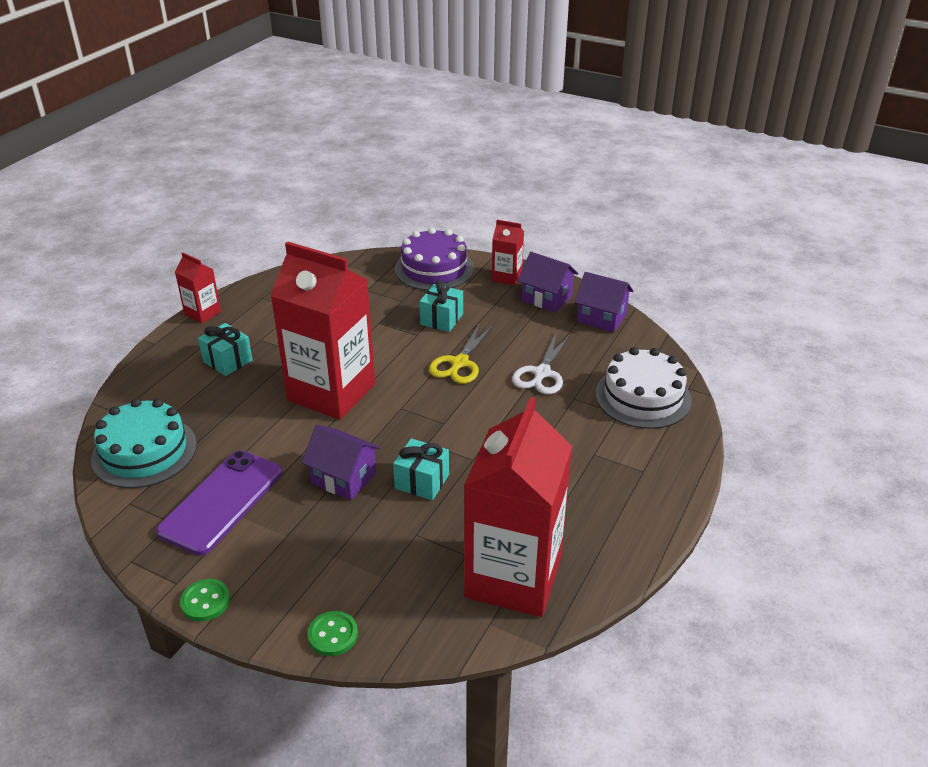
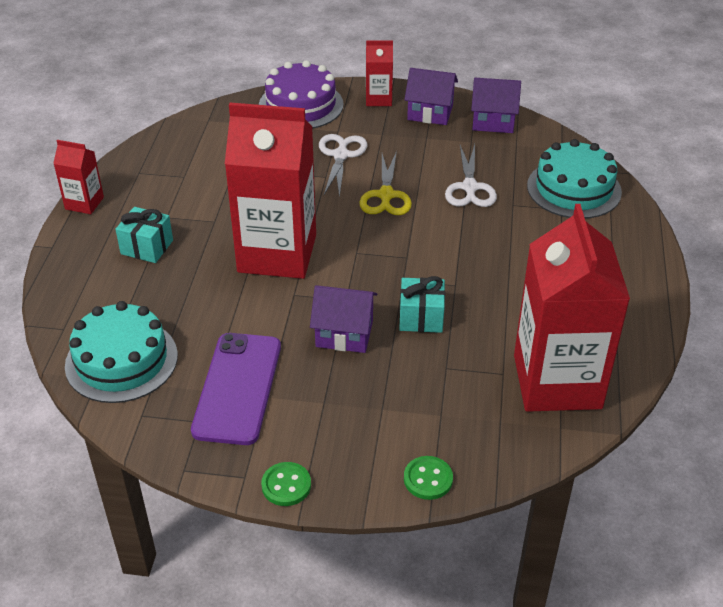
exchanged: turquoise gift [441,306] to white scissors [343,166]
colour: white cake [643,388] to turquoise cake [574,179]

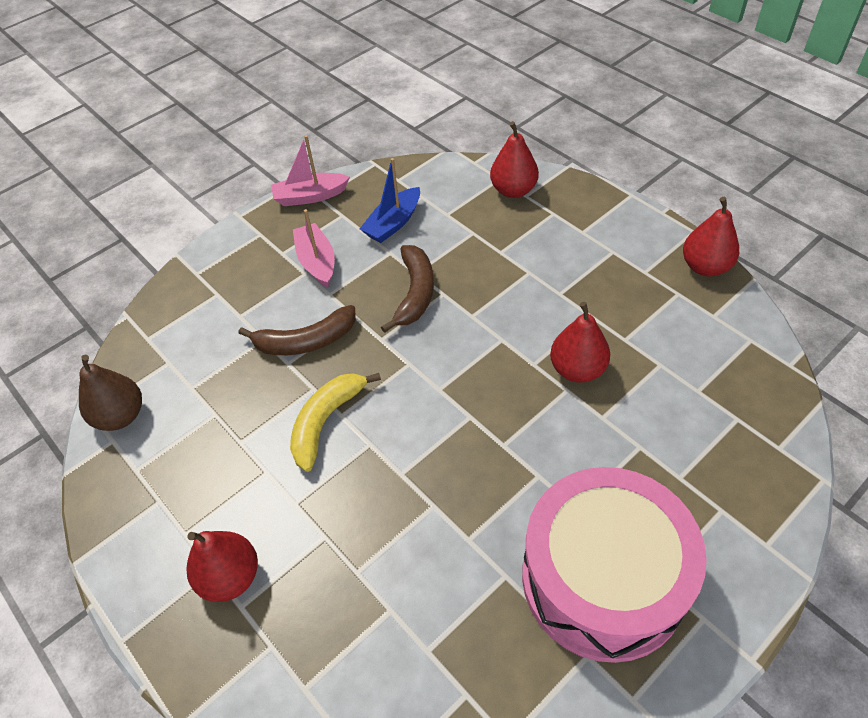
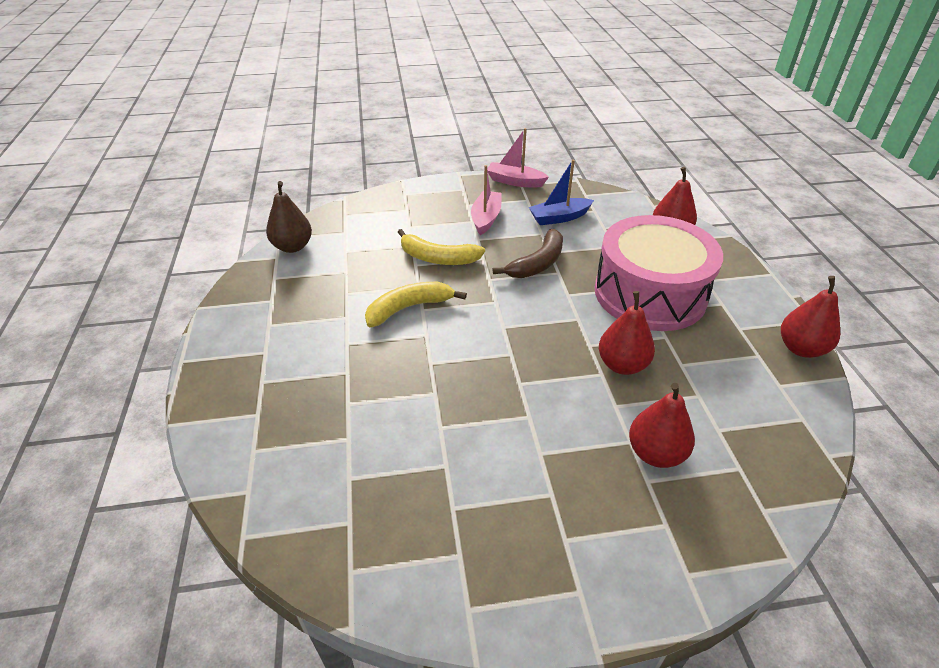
relocated: red pear [222,566] to [662,425]; pink drum [614,565] to [659,273]
colour: brown banana [297,330] to yellow banana [441,247]

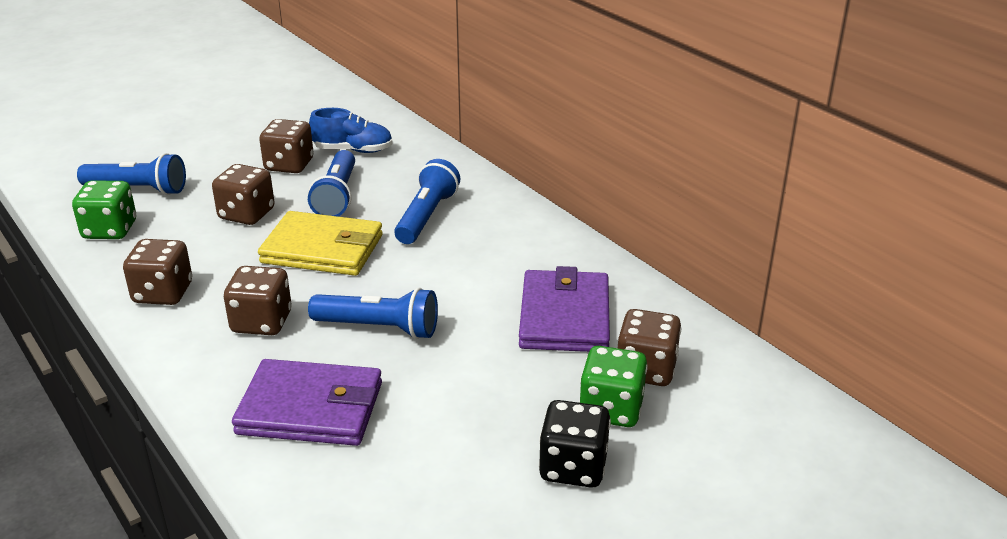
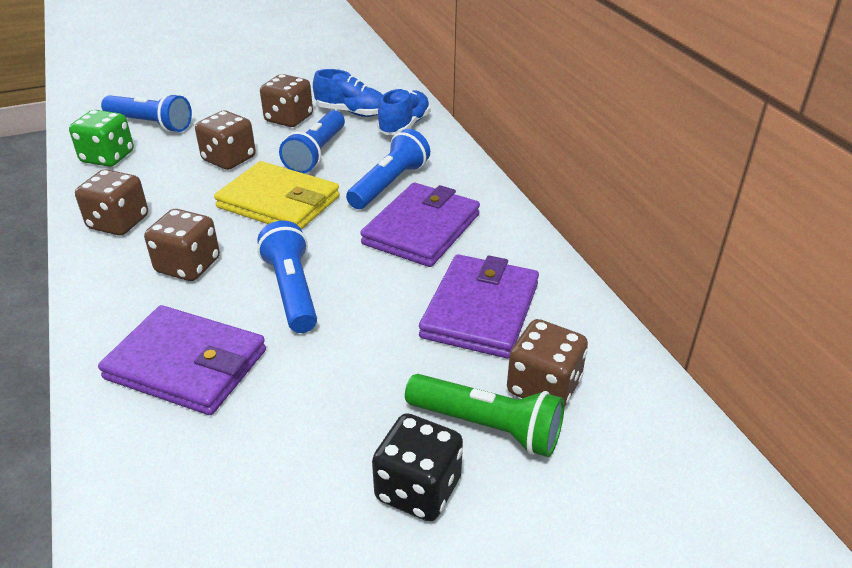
appeared: purple wallet [420,225]; blue shoe [403,112]
exchanged: green dice [613,386] to green flashlight [484,415]
spun: blue flashlight [373,313] = [287,277] 135 degrees counterclockwise

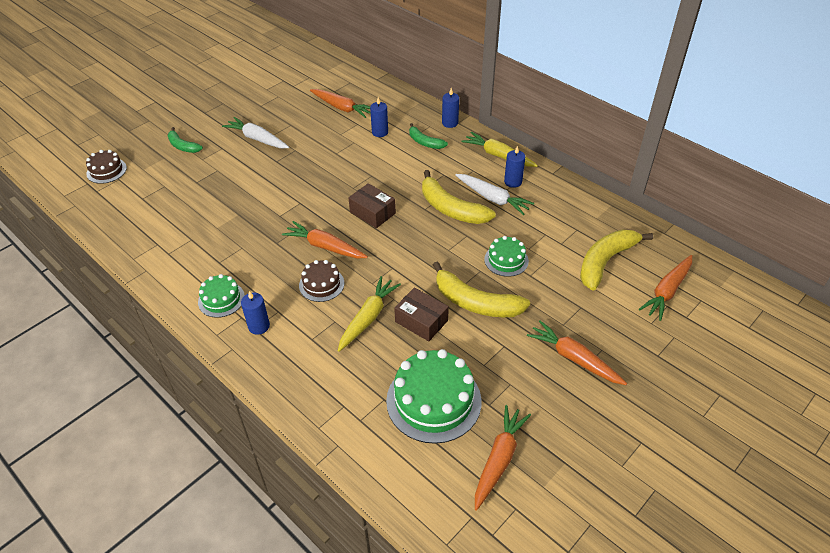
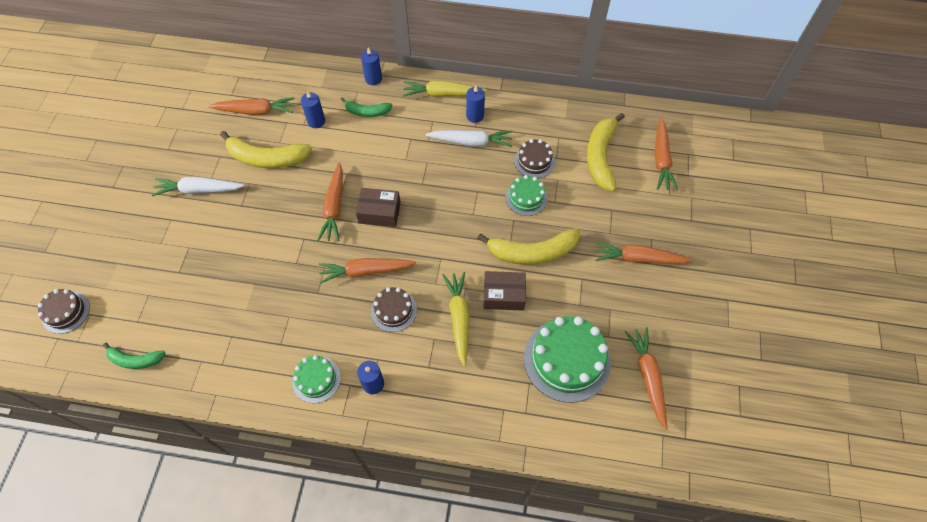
appeared: orange carrot [330,202]; brown cake [534,158]
relocated: green banana [185,140] to [134,356]; yellow banana [459,197] to [266,149]

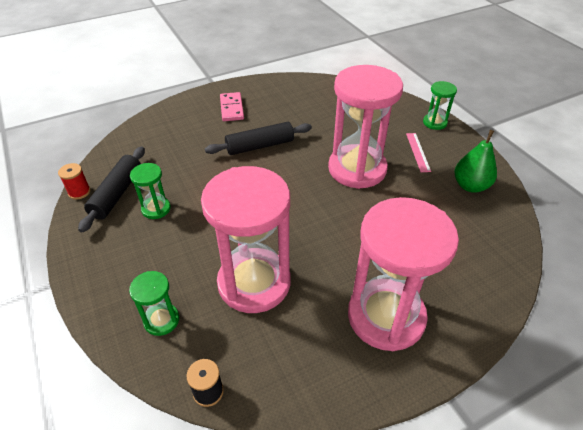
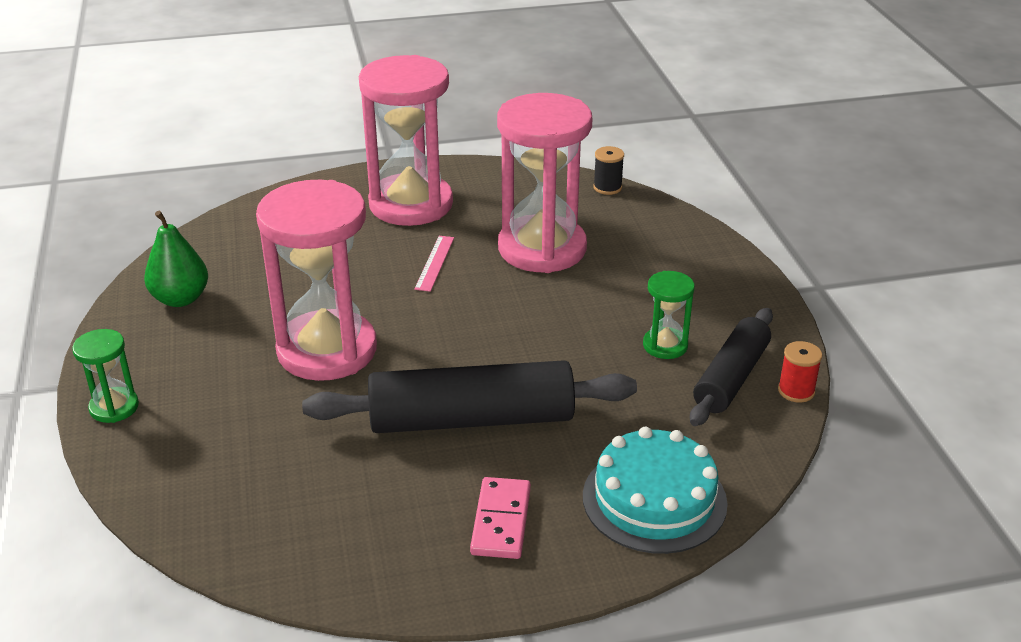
missing: green hourglass [154,303]
appeared: turquoise cake [655,490]
relocated: pink ruler [418,152] to [434,264]
size: black rolling pin [258,138] = [469,396] x1.55

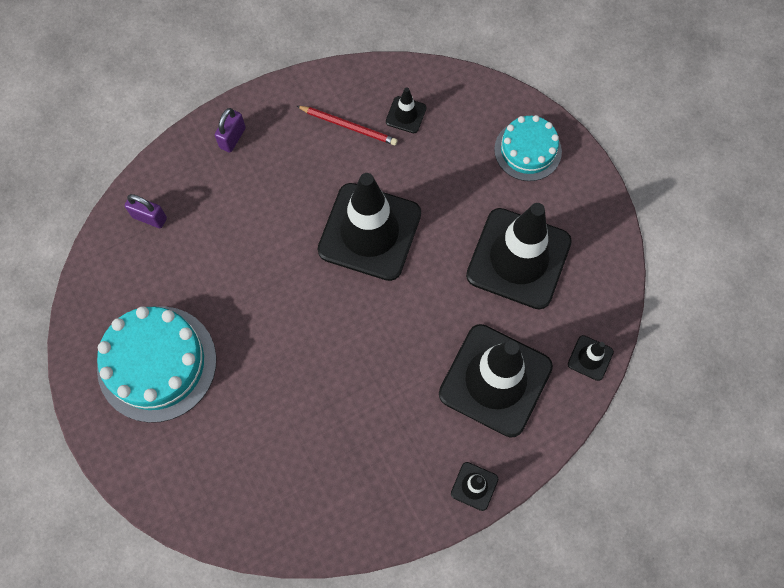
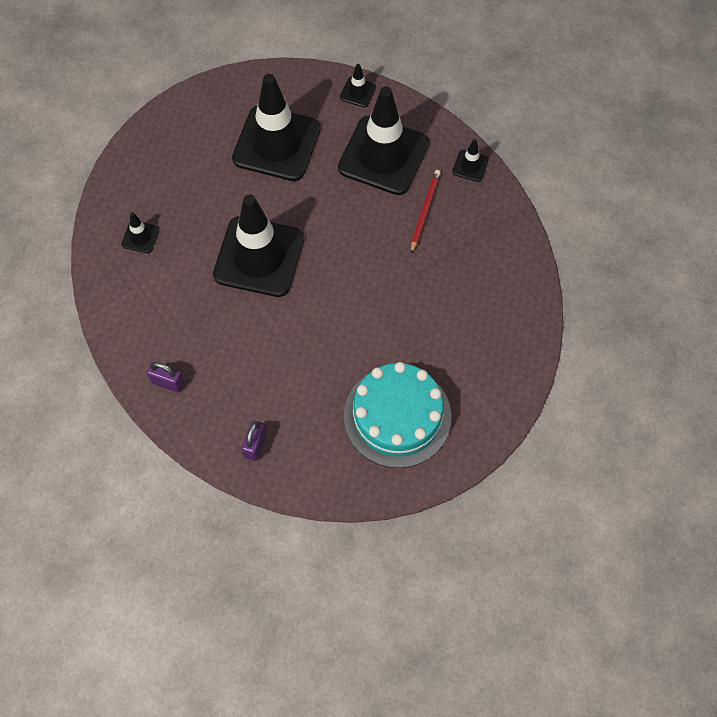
missing: turquoise cake [528,148]
relocated: red pencil [347,125] to [426,211]

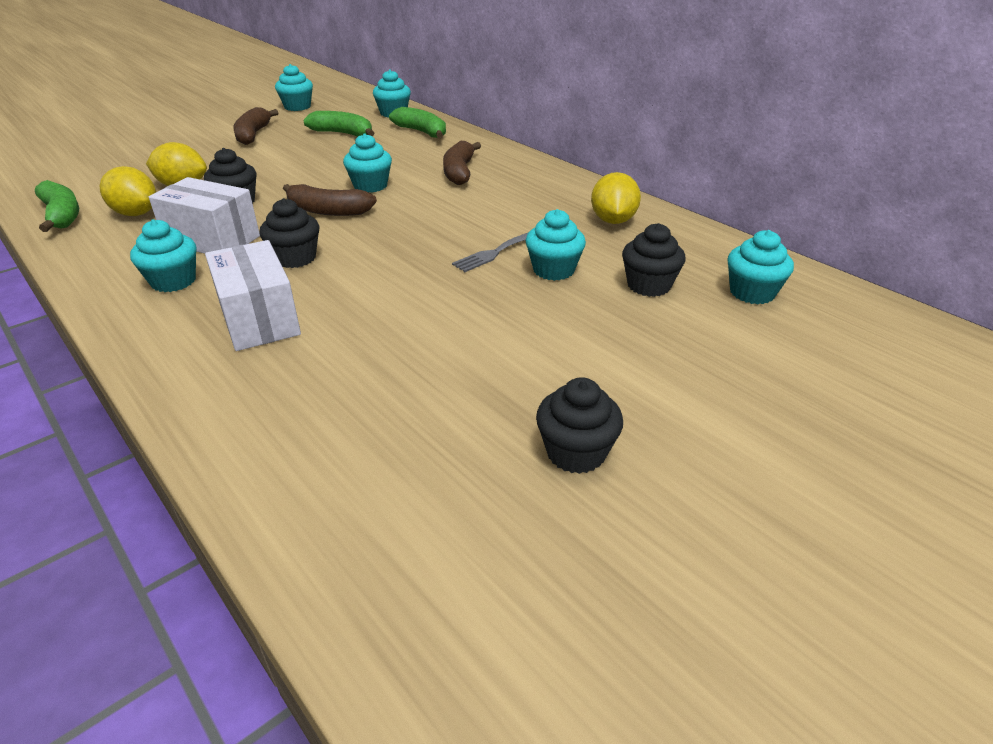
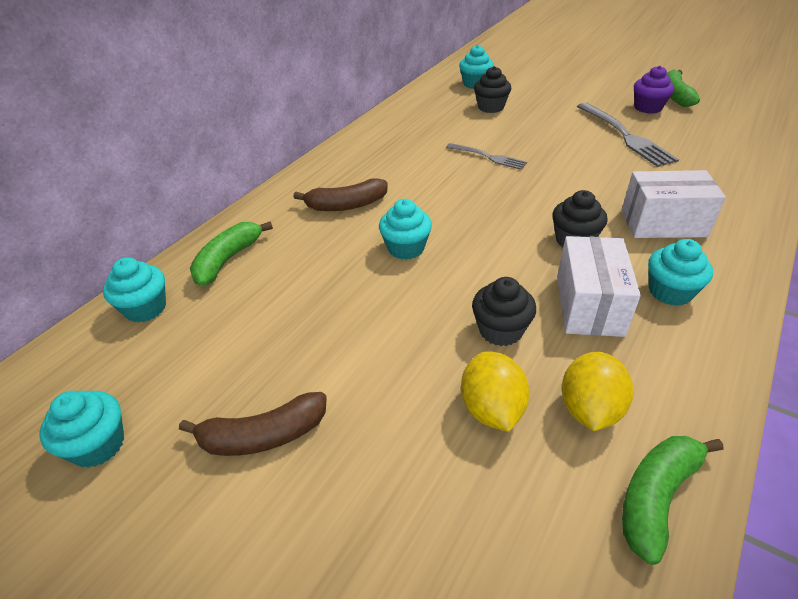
missing: brown banana [330,200]; turquoise cupcake [556,245]; yellow lemon [616,198]
appeared: grey fork [628,134]
relocated: green banana [338,124] to [683,88]
colour: black cupcake [579,425] to purple cupcake [654,90]
spun: white box [253,295] = [673,204] 45 degrees clockwise

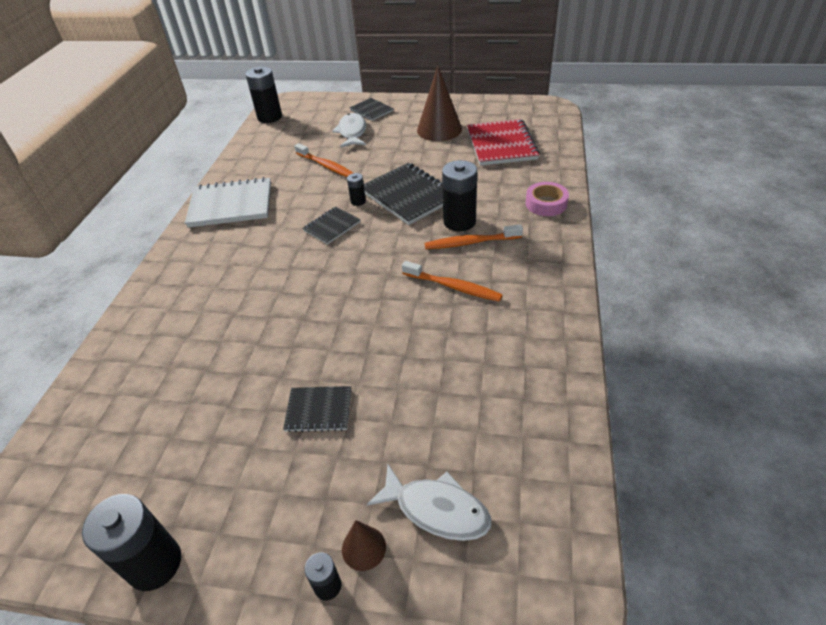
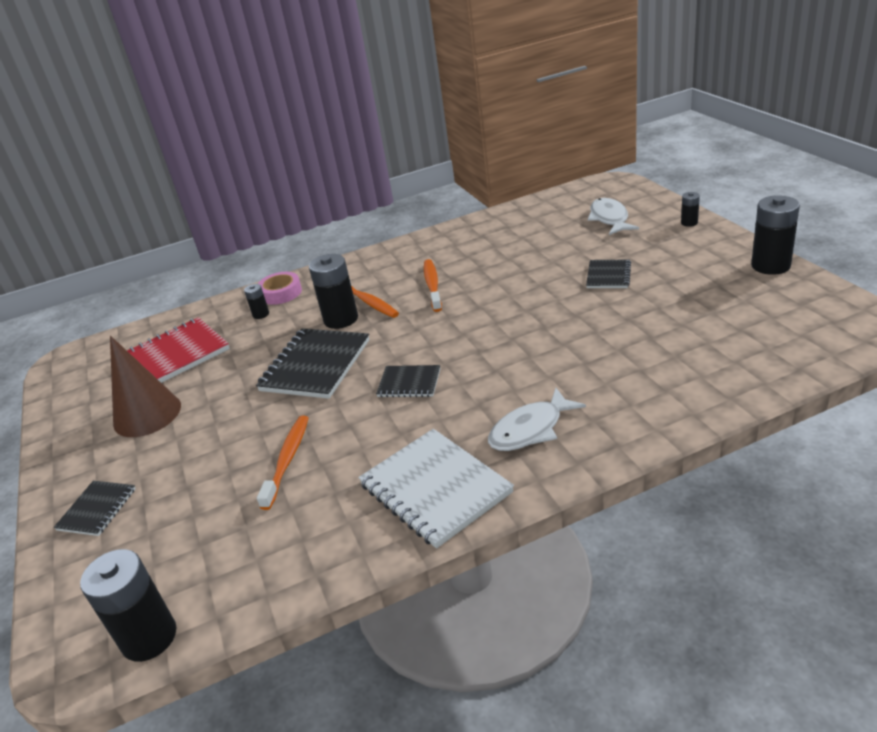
missing: brown cone [364,545]
relocated: white fish [349,130] to [537,419]; black battery [356,189] to [256,301]
spun: black notebook [317,409] = [608,273] 45 degrees clockwise

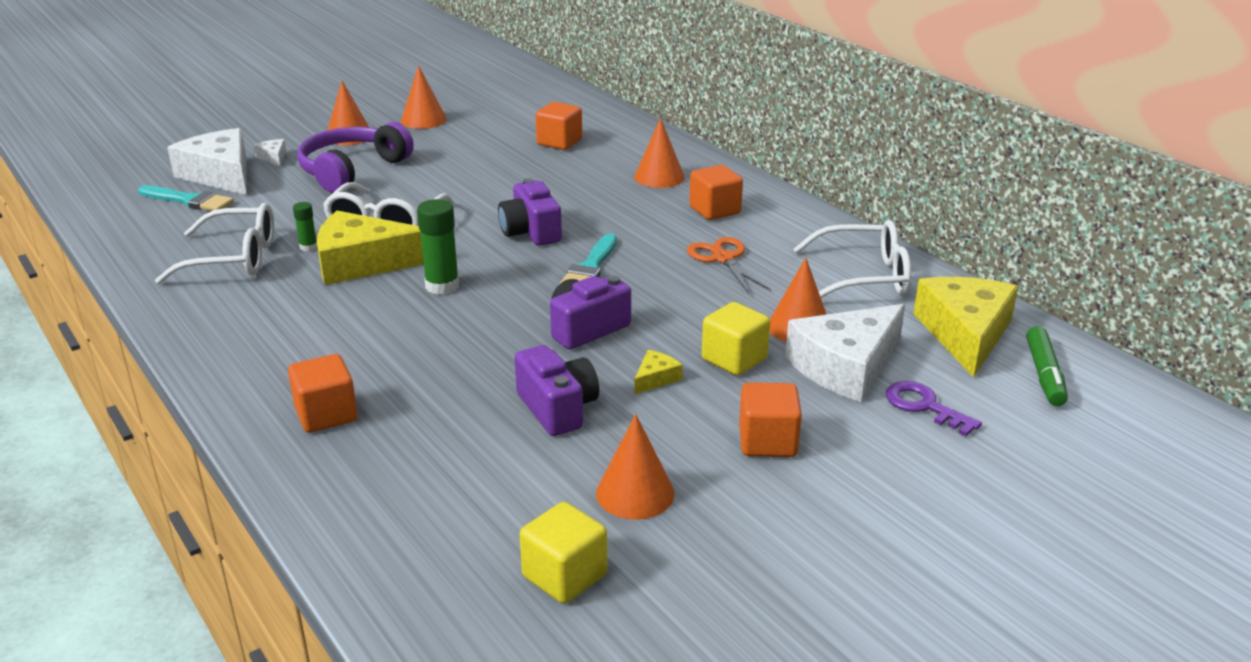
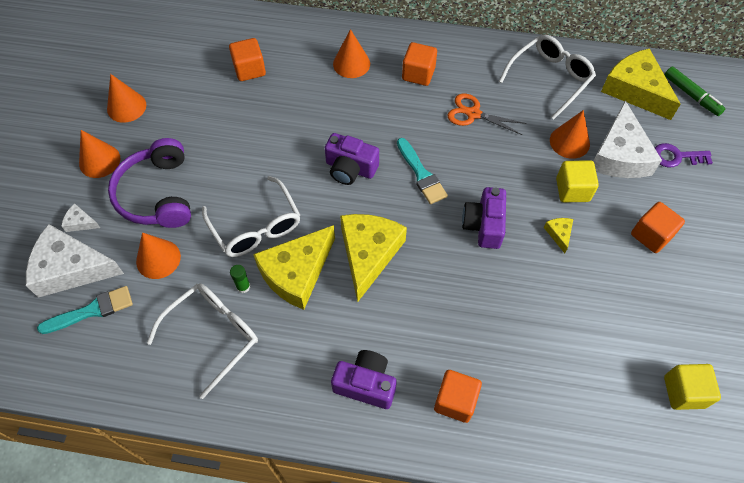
relocated: purple camera [557,390] to [364,379]; orange cone [635,467] to [158,255]
exchanged: green glue stick [438,247] to yellow cheese [373,258]

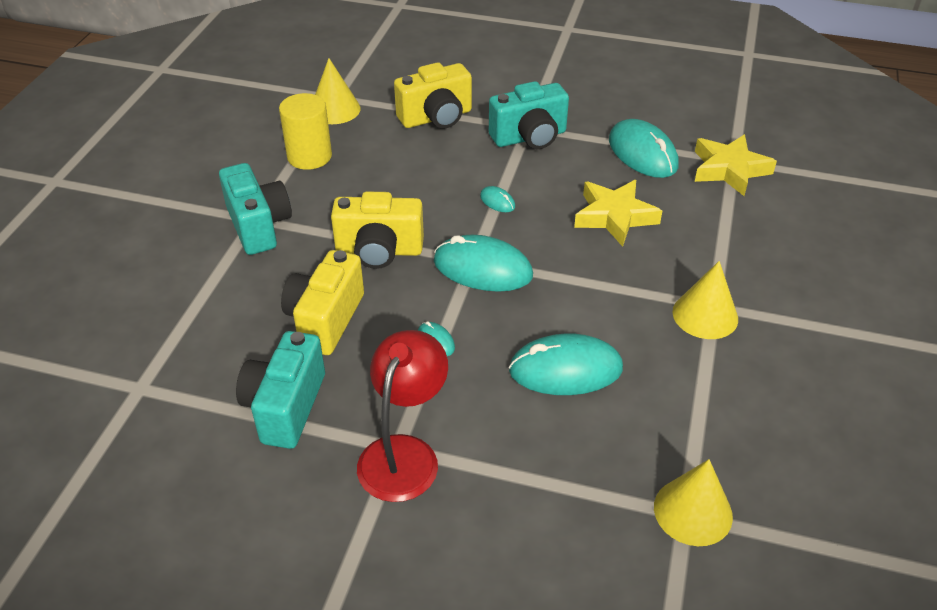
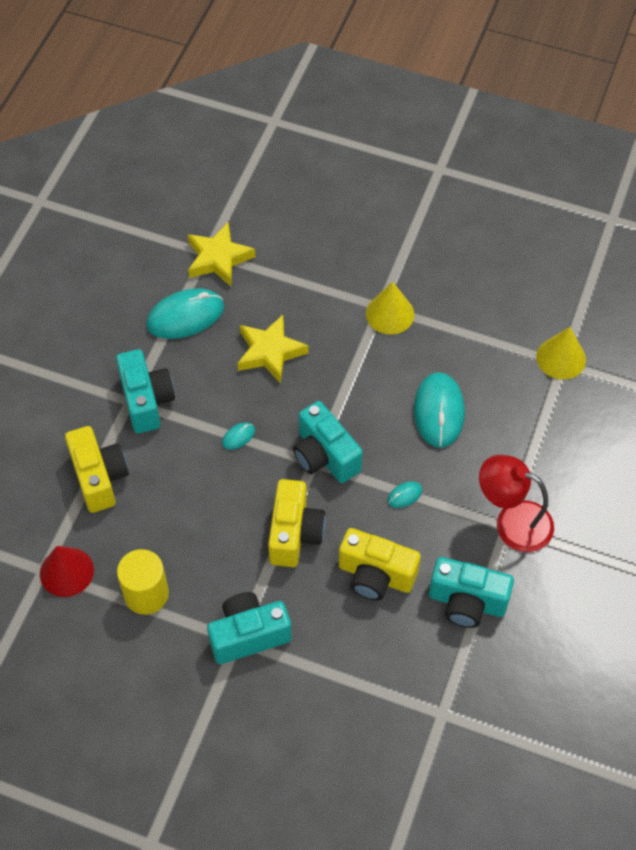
exchanged: turquoise mouse [483,263] to turquoise camera [328,442]
colour: yellow cone [338,91] to red cone [67,571]

